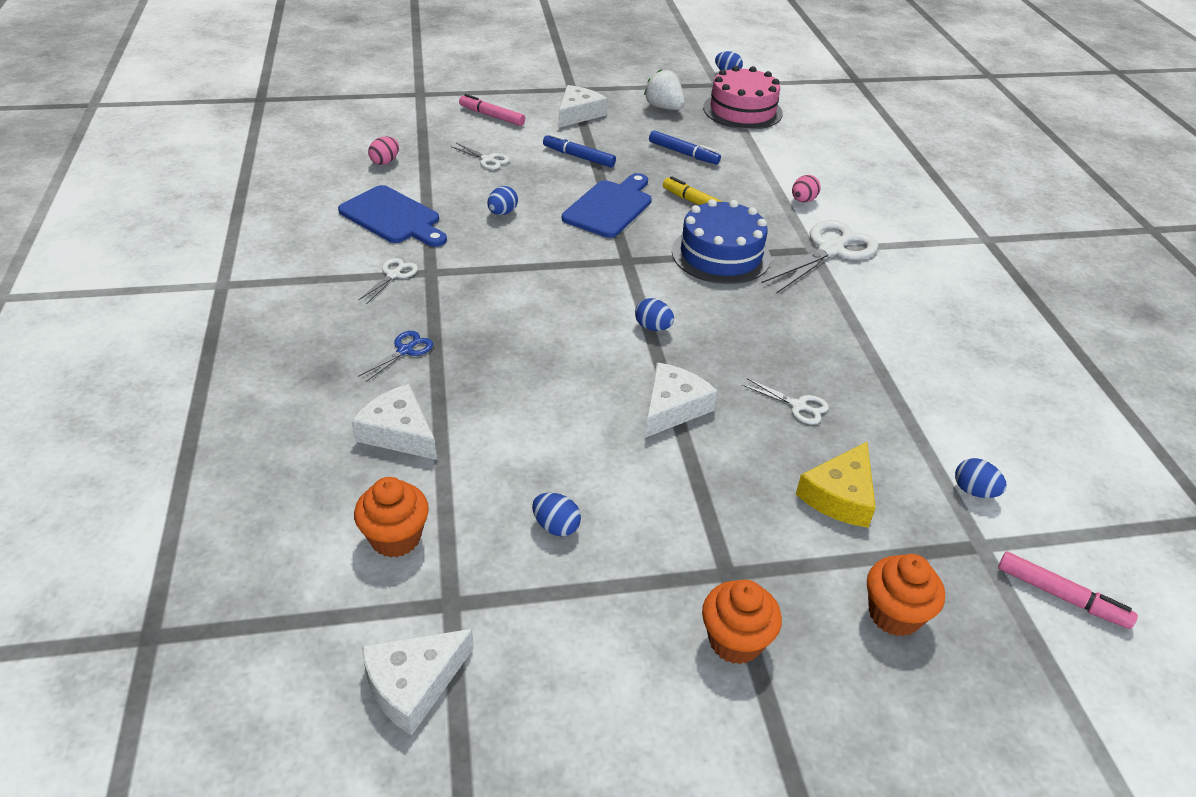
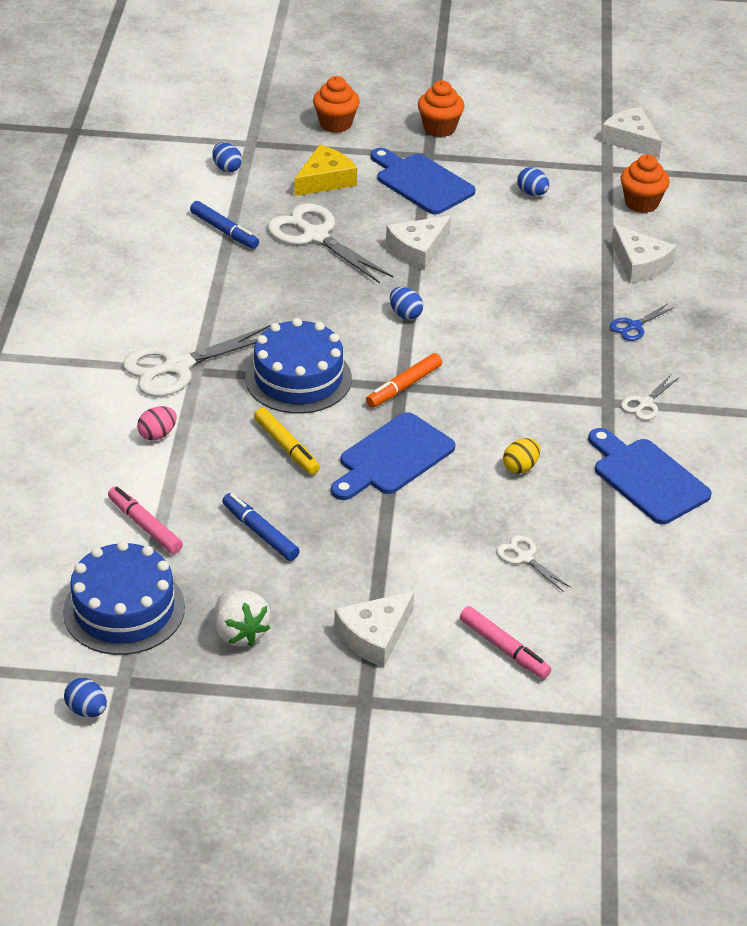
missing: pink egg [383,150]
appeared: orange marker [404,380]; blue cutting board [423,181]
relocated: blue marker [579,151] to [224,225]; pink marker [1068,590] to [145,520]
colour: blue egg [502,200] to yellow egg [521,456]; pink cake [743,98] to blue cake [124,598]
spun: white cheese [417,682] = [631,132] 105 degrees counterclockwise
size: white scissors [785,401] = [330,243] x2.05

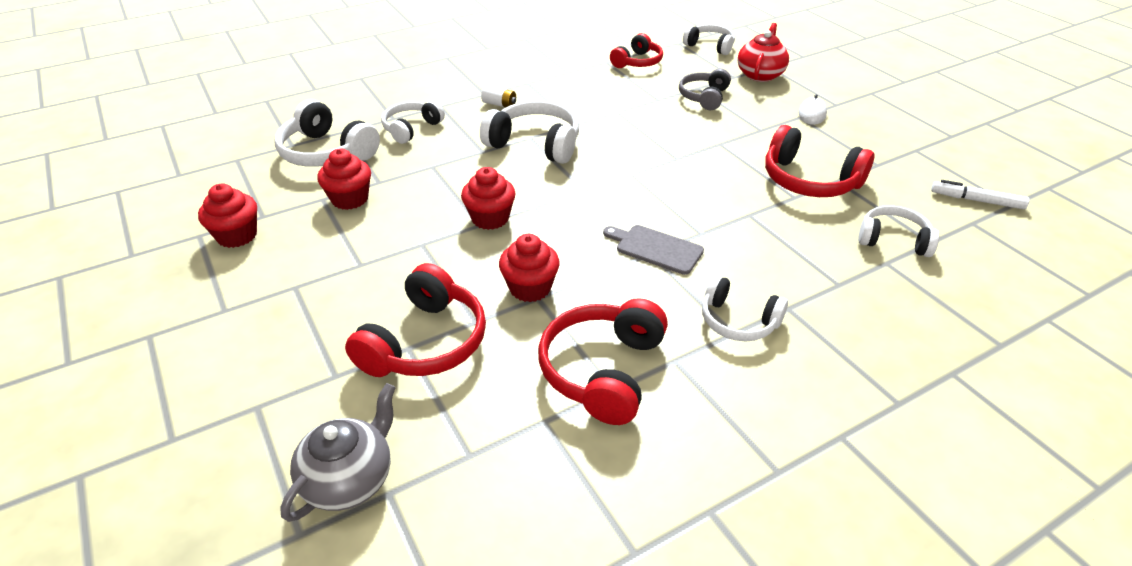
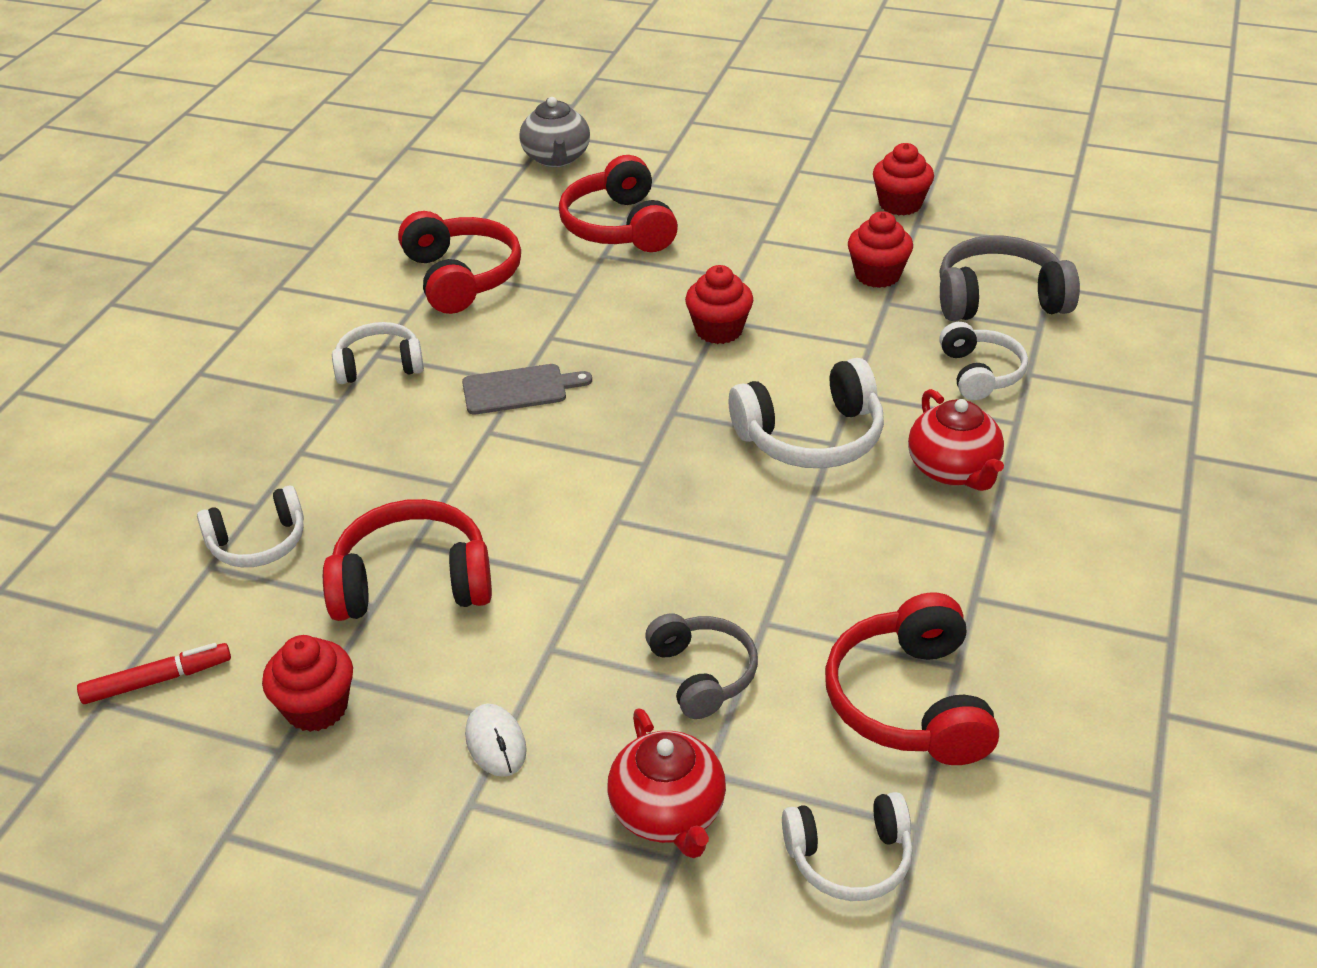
relocated: red cupcake [529,268] to [307,683]
exchanged: white battery [498,96] to red teapot [956,440]
colour: white headphones [327,133] to grey headphones [1010,278]; white marker [980,194] to red marker [154,673]
size: red headphones [636,50] = [912,678] x1.54

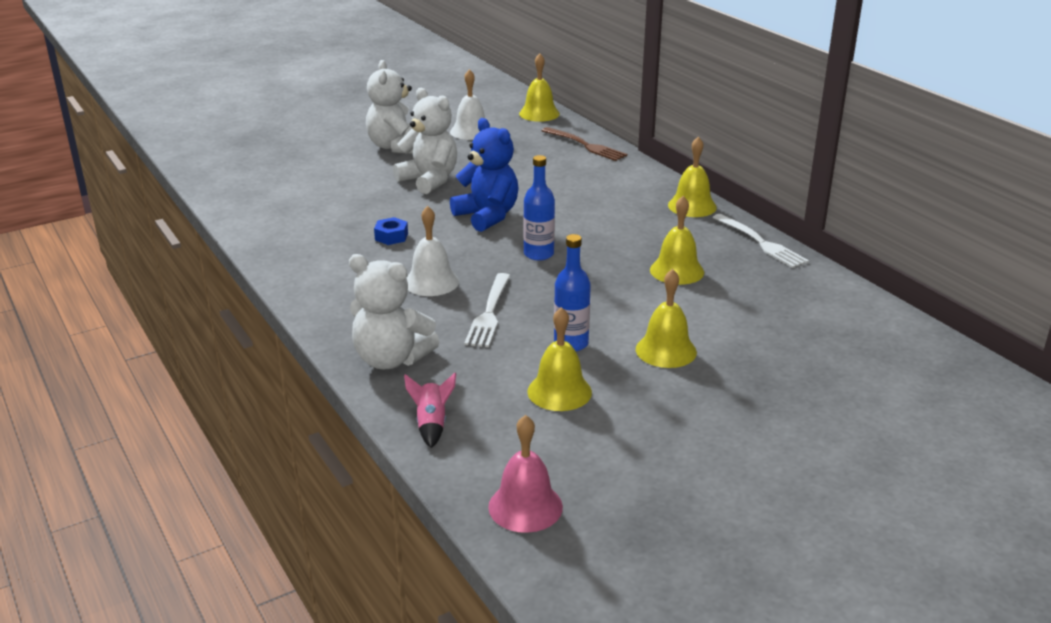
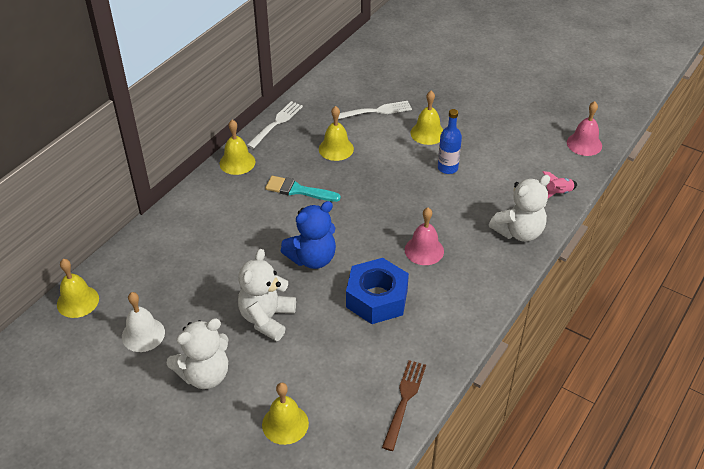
missing: blue bottle [539,208]
appeared: turquoise brush [303,189]
relocated: white fork [487,310] to [375,110]; yellow bell [559,359] to [285,414]; brown fork [584,144] to [404,405]
colour: white bell [433,251] to pink bell [424,236]
spun: white teddy bear [394,311] = [519,208] 60 degrees clockwise; blue teddy bear [484,175] = [308,235] 150 degrees counterclockwise
size: blue nut [391,231] = [377,291] x2.33

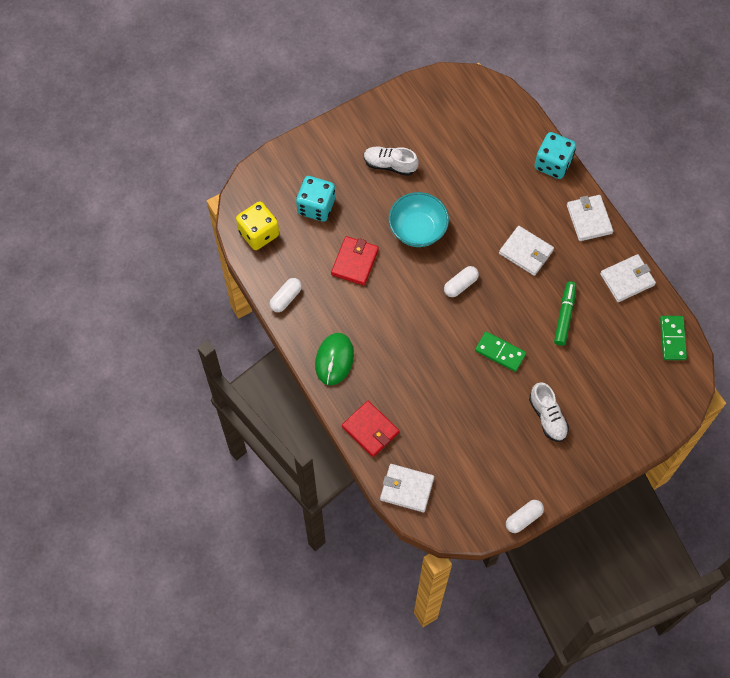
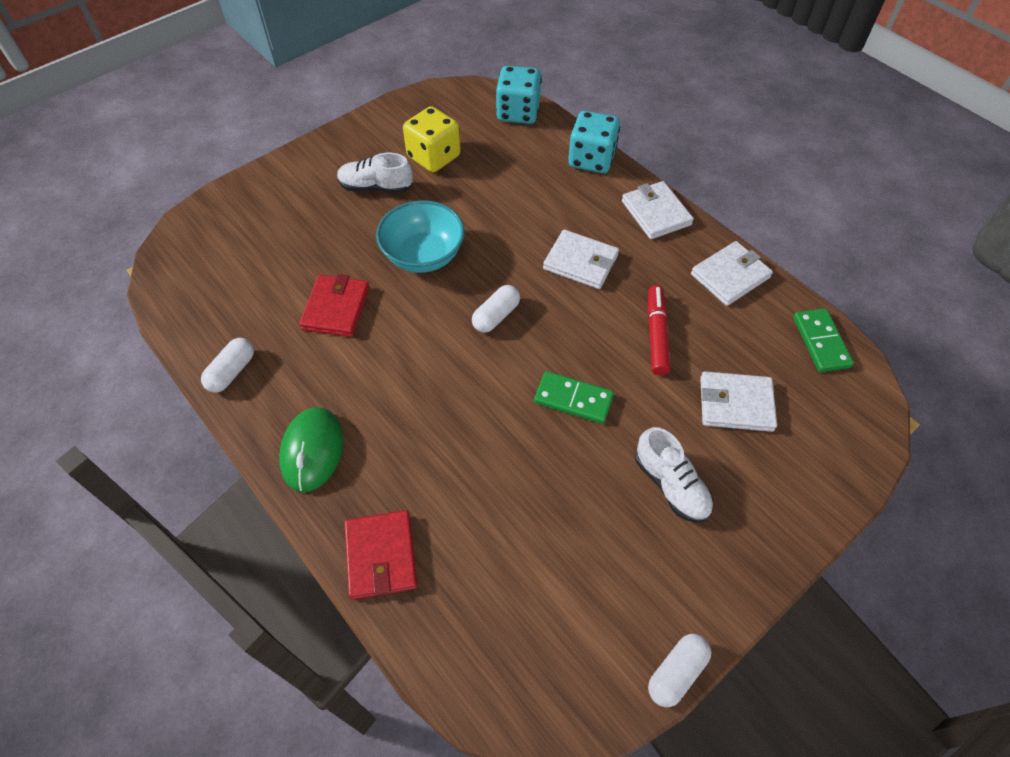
relocated: yellow dice [257,225] to [432,139]; turquoise dice [315,199] to [519,95]; white wallet [407,488] to [738,401]
colour: green marker [565,314] to red marker [658,330]
spun: red wallet [370,429] = [380,555] 45 degrees clockwise

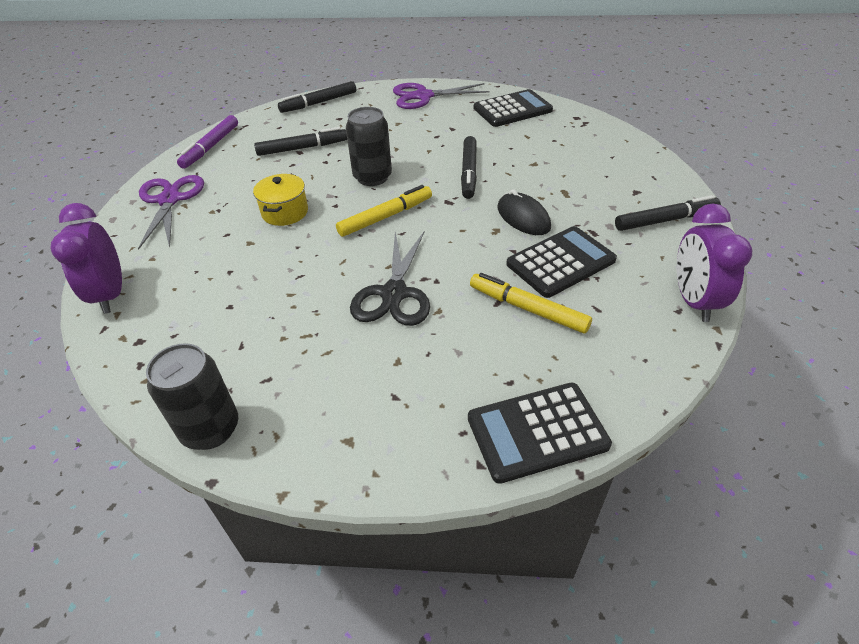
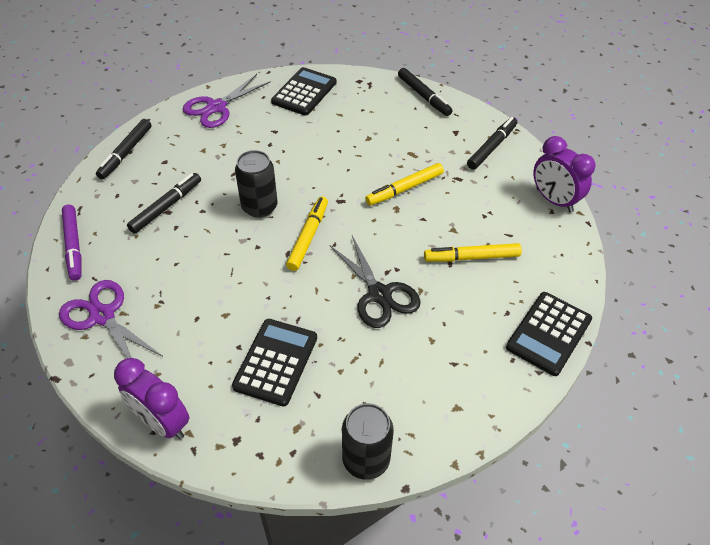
missing: yellow pot [280,200]
relocated: black marker [469,167] to [425,92]; black calculator [561,262] to [274,362]
exchanged: black mouse [524,212] to yellow marker [404,184]

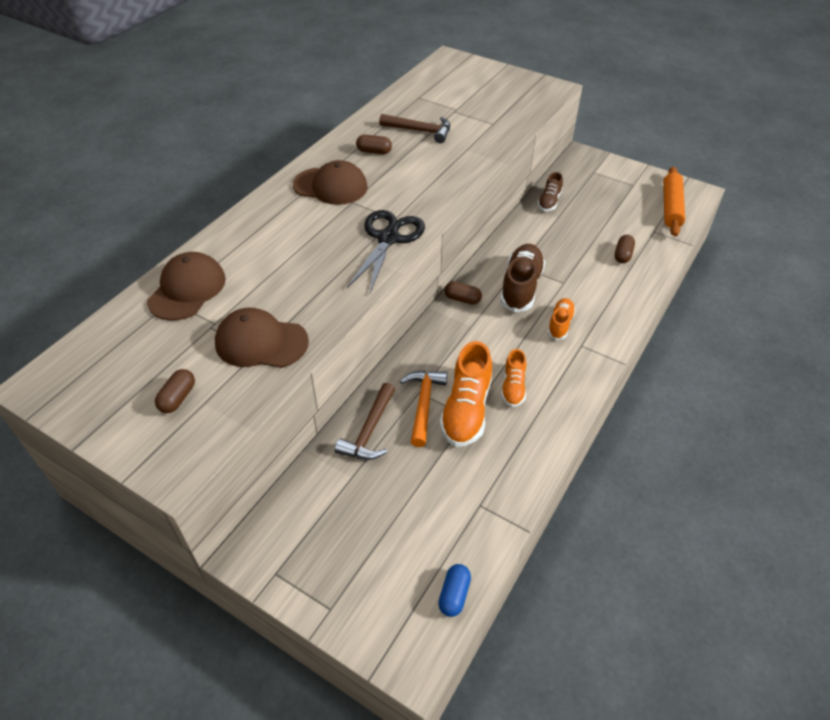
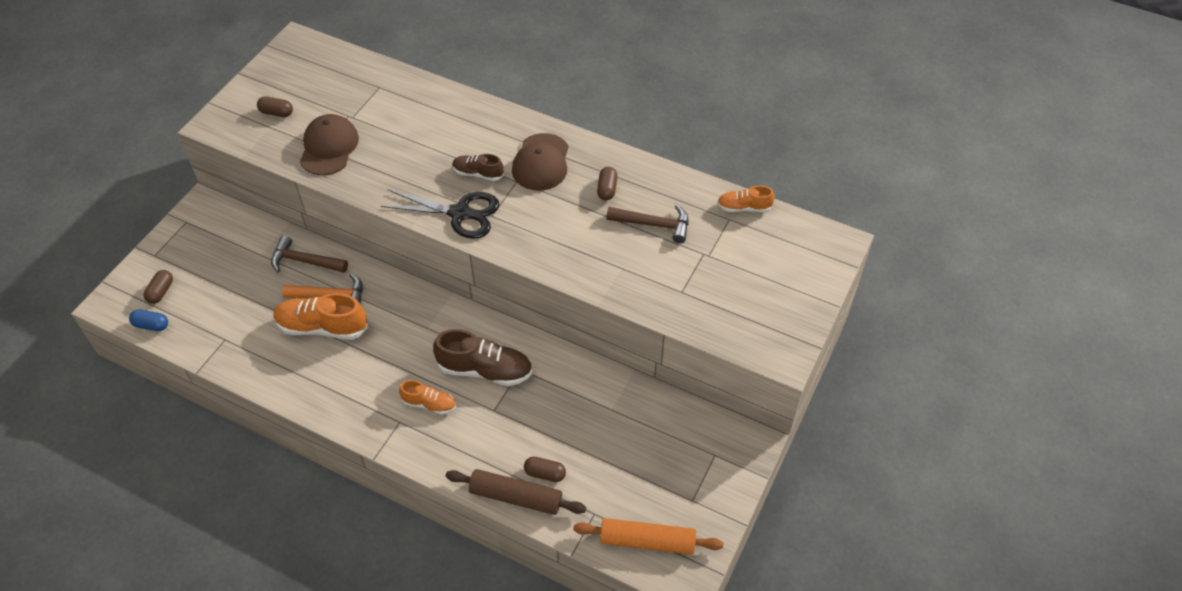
missing: brown cap [186,286]
appeared: brown rolling pin [516,492]
relocated: brown capsule [463,293] to [158,287]; orange shoe [513,378] to [746,199]; brown shoe [550,191] to [478,167]
spun: brown hammer [414,128] = [647,224] 90 degrees counterclockwise

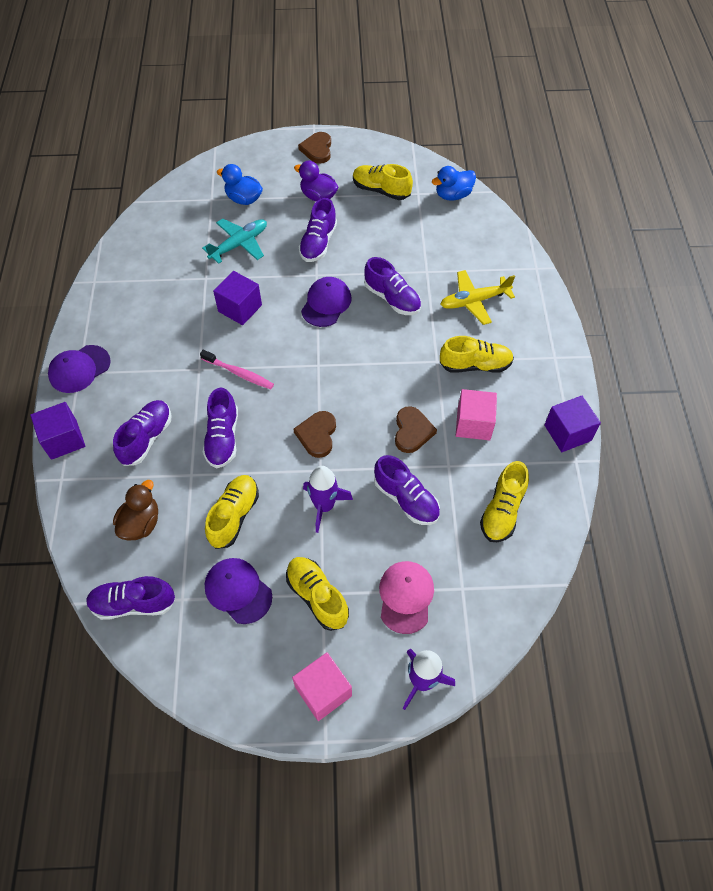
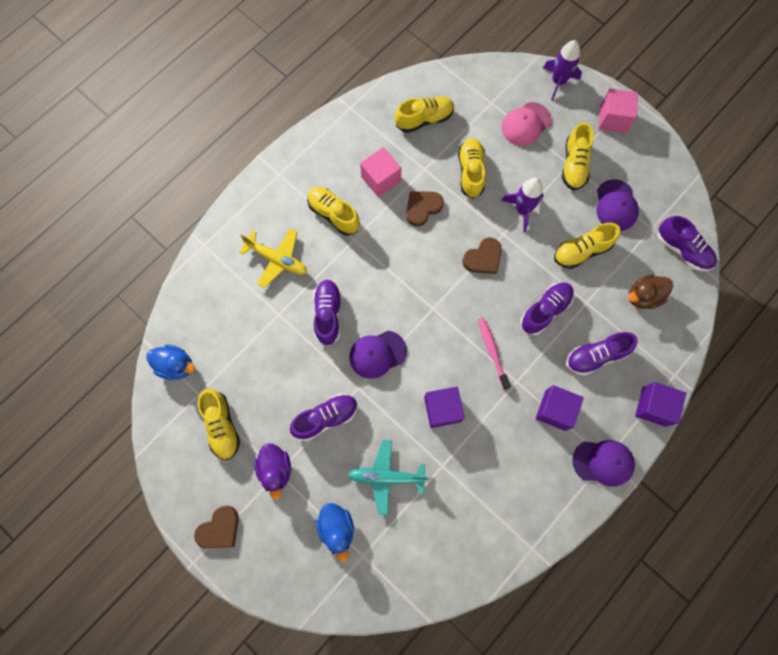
relocated: purple cube [572,424] to [560,408]
colour: purple shoe [407,490] to yellow shoe [472,168]

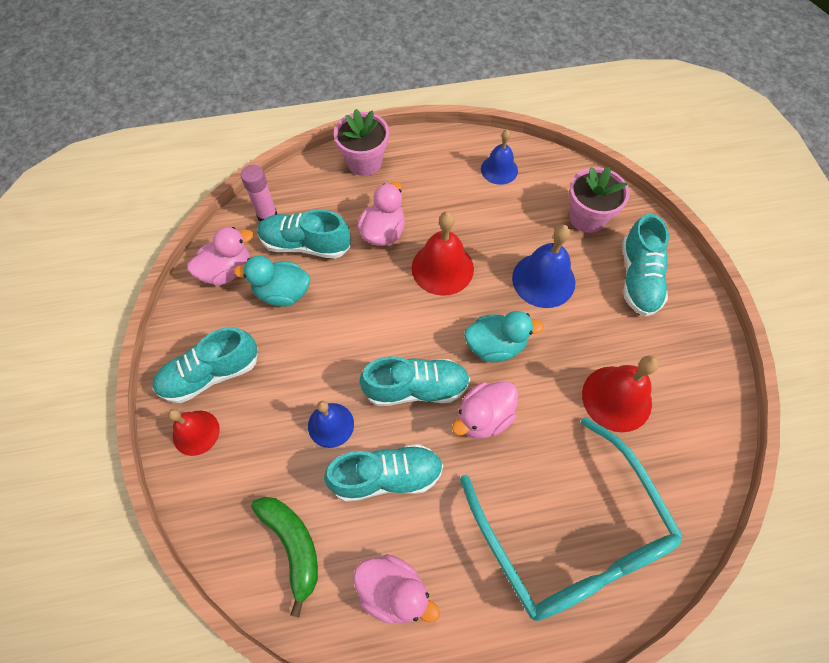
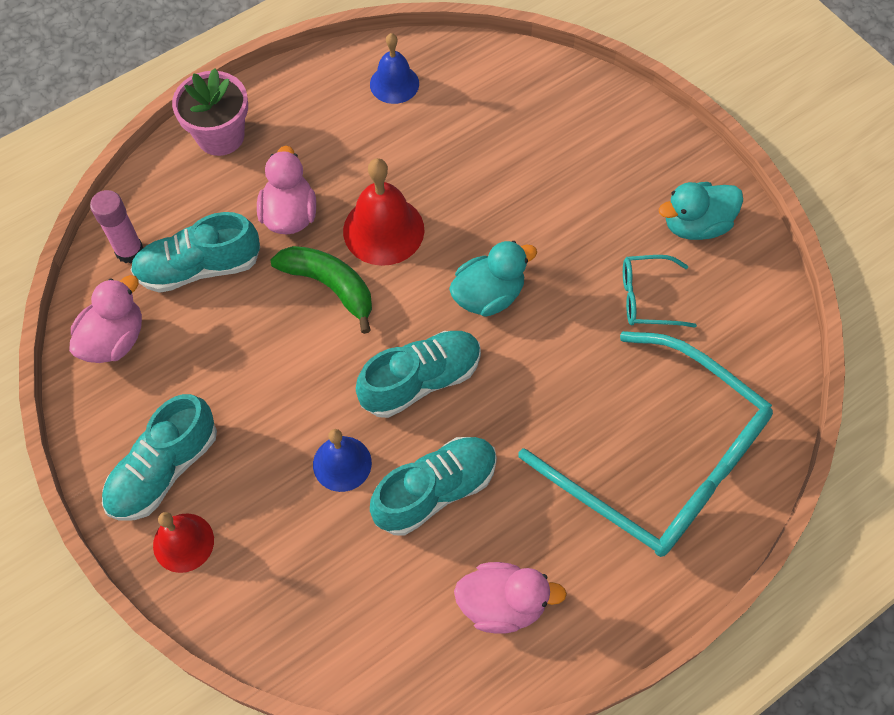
missing: pink duck [485,410]; blue bell [543,266]; pink flower pot [599,200]; turquoise shoe [645,265]
relocated: turquoise duck [272,281] to [701,211]; green banana [284,557] to [321,290]
exchanged: red bell [620,393] to turquoise glasses [660,291]

